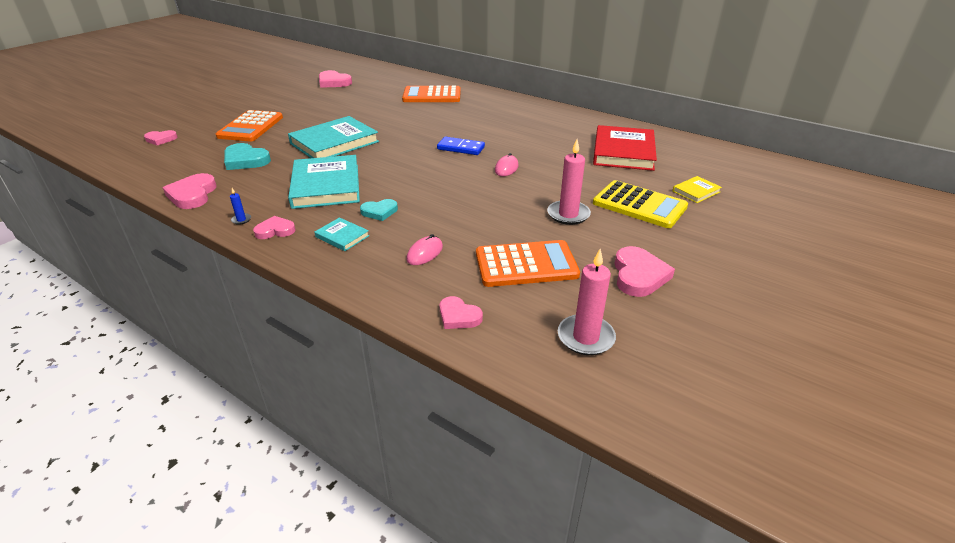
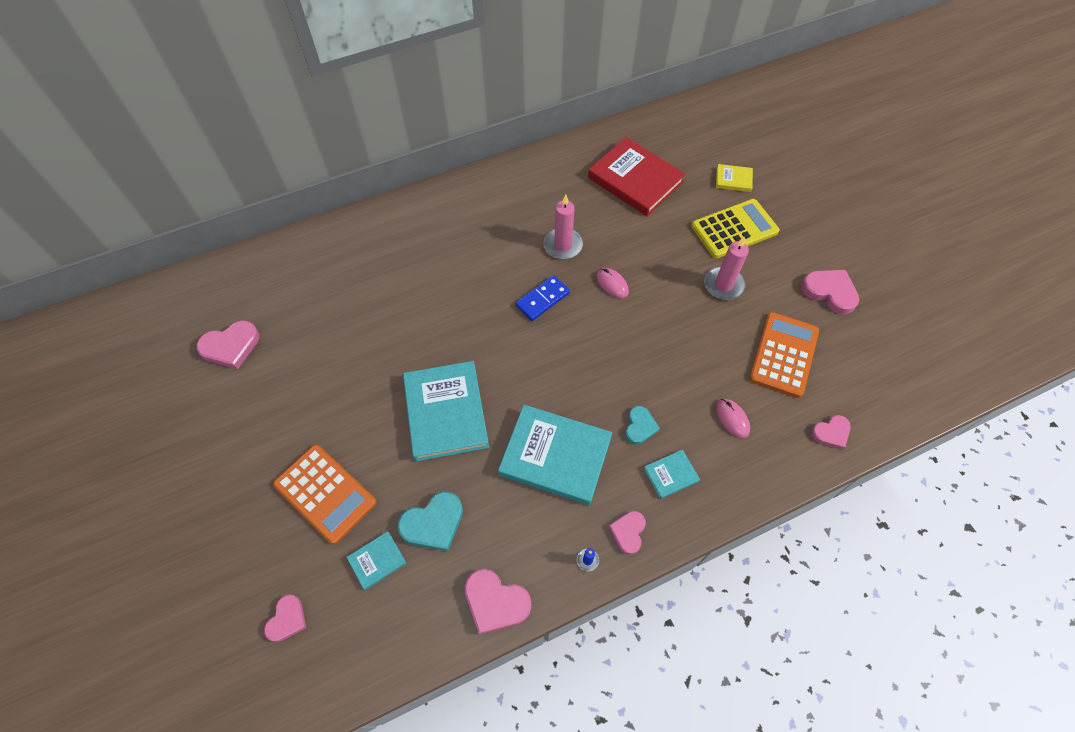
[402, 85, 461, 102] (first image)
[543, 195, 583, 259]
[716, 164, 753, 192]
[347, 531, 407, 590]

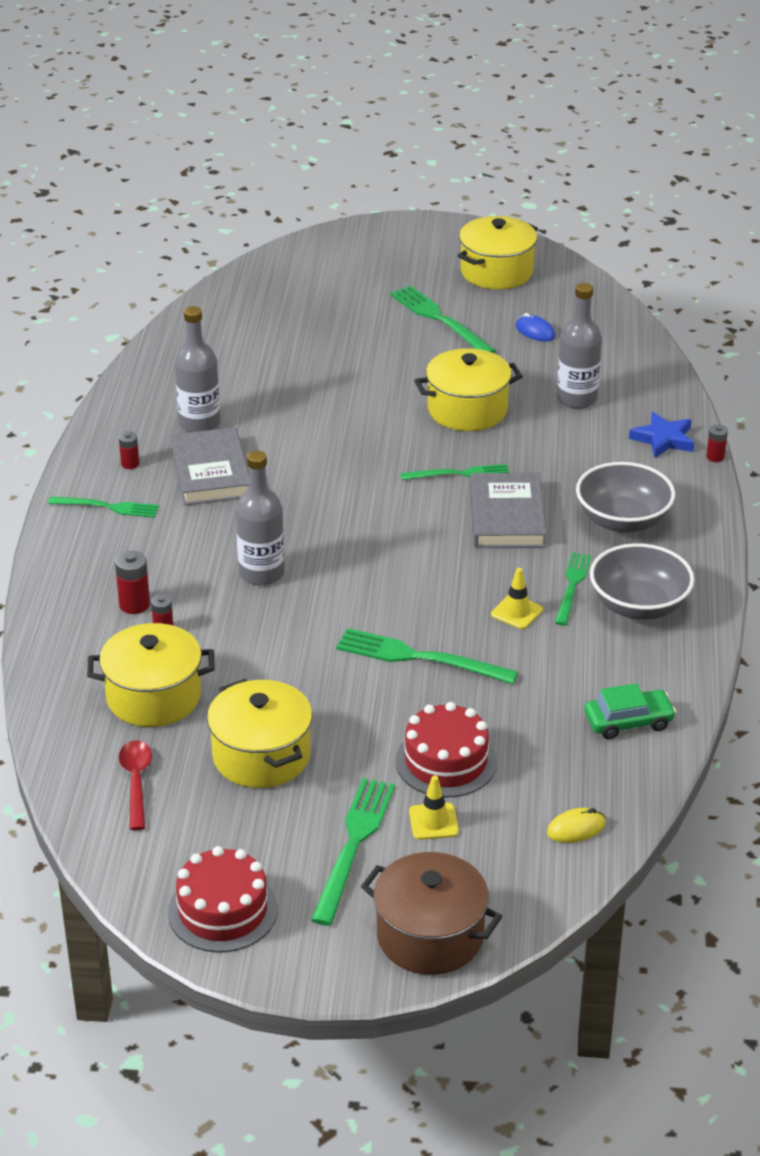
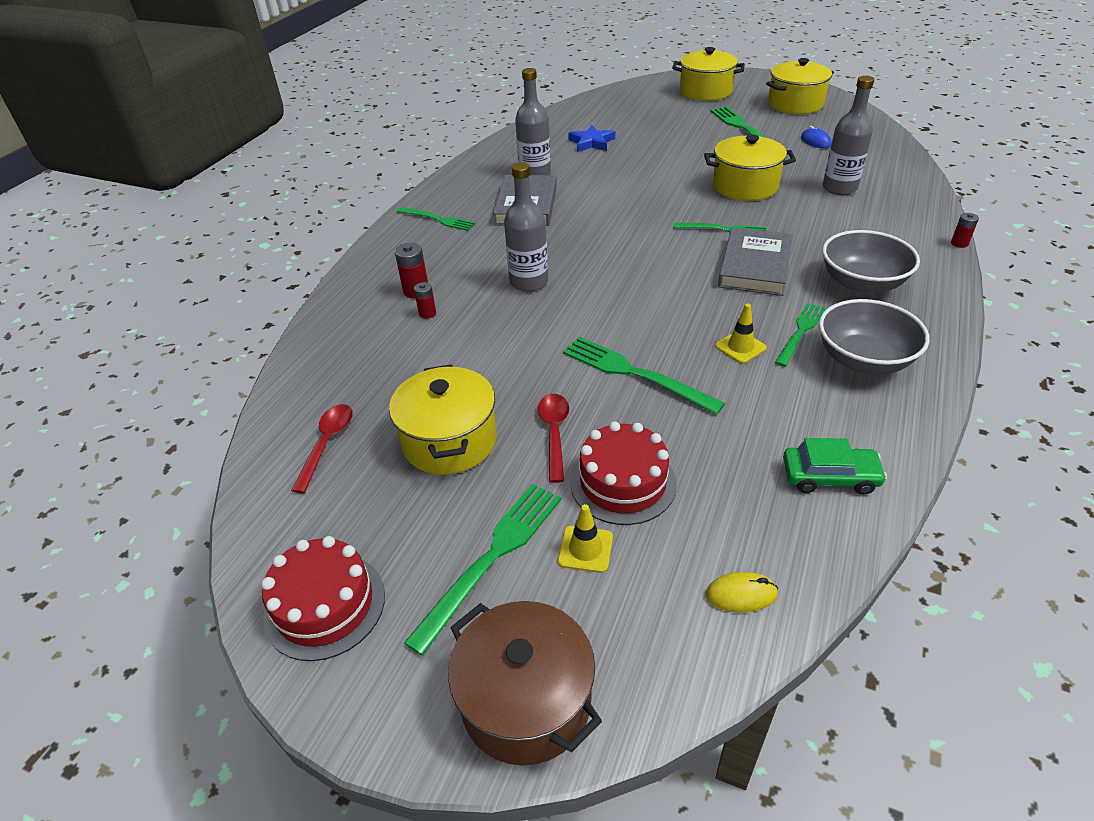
[672, 47, 745, 101]
[119, 431, 139, 469] (first image)
[568, 125, 615, 152]
[538, 394, 569, 483]

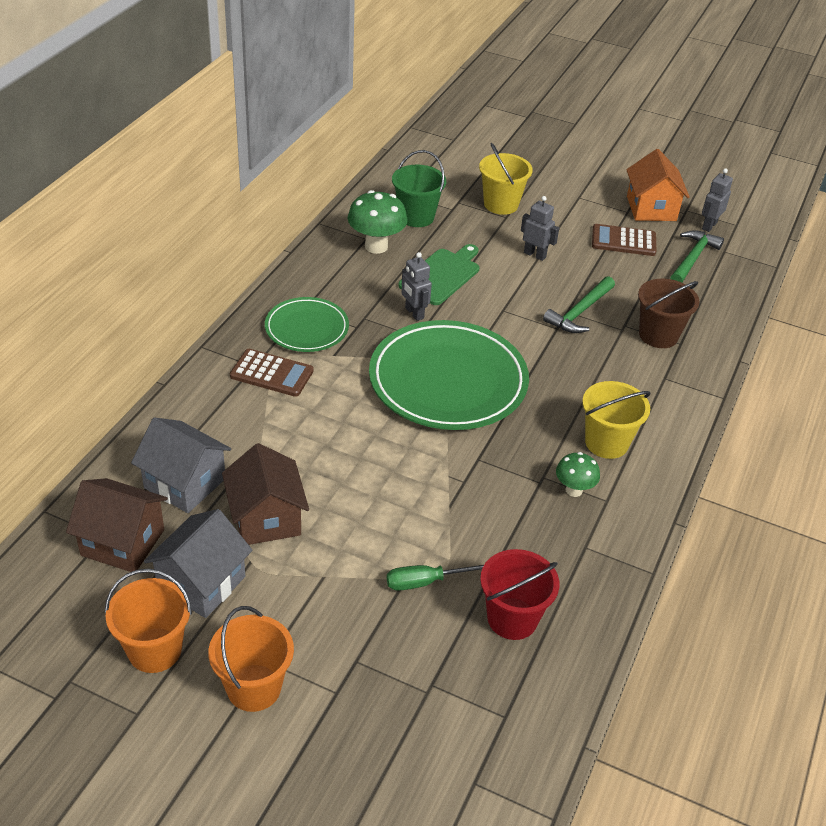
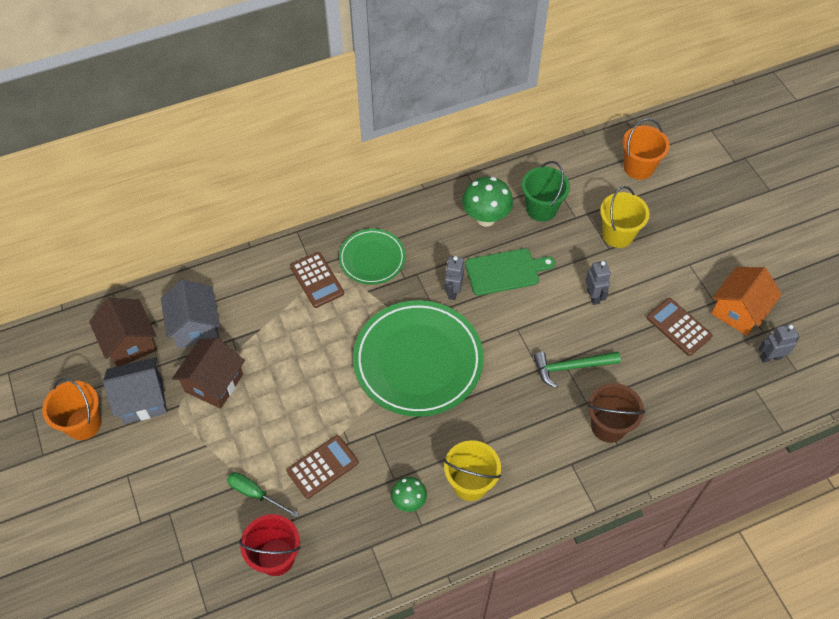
[622, 118, 670, 180]
[670, 230, 724, 282] (first image)
[287, 435, 358, 499]

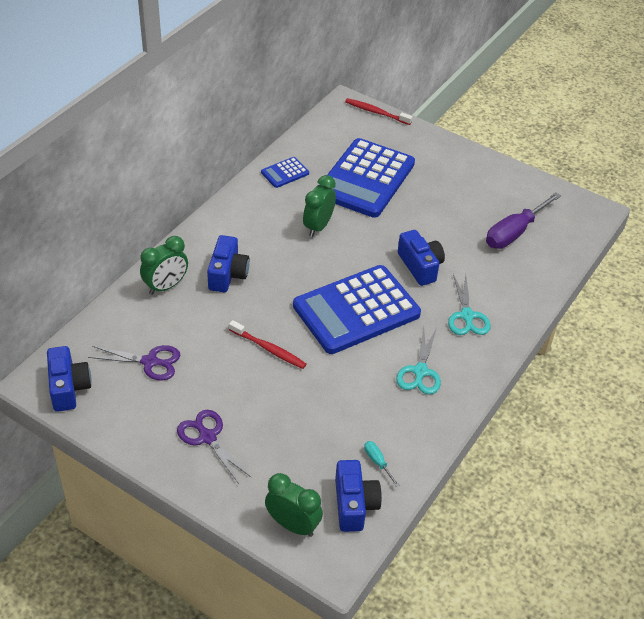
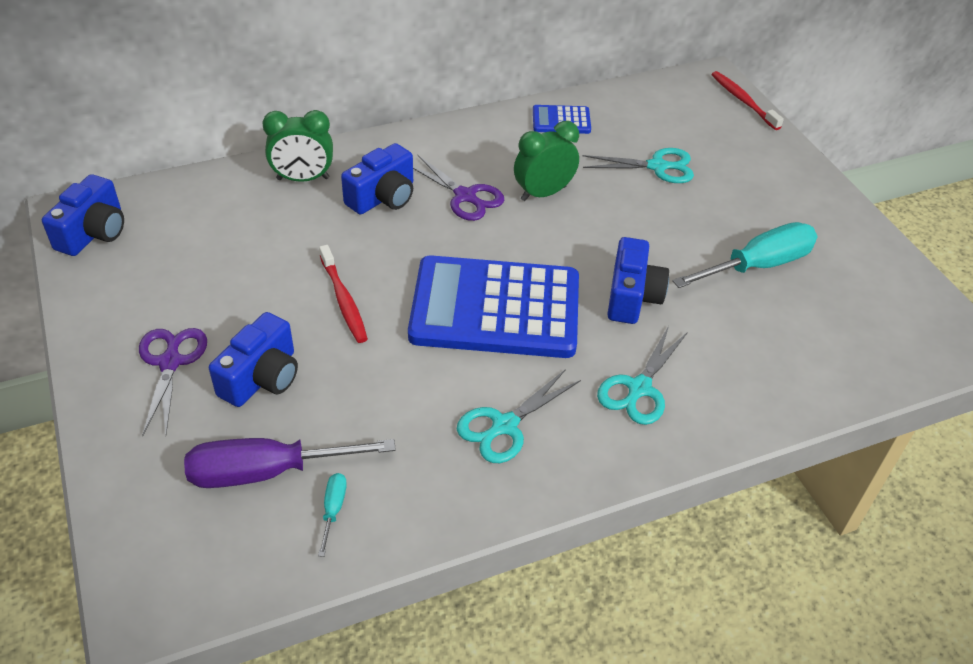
[413, 154, 504, 221]
[265, 473, 323, 537] (first image)
[582, 148, 694, 183]
[209, 312, 298, 407]
[184, 438, 396, 488]
[672, 222, 818, 288]

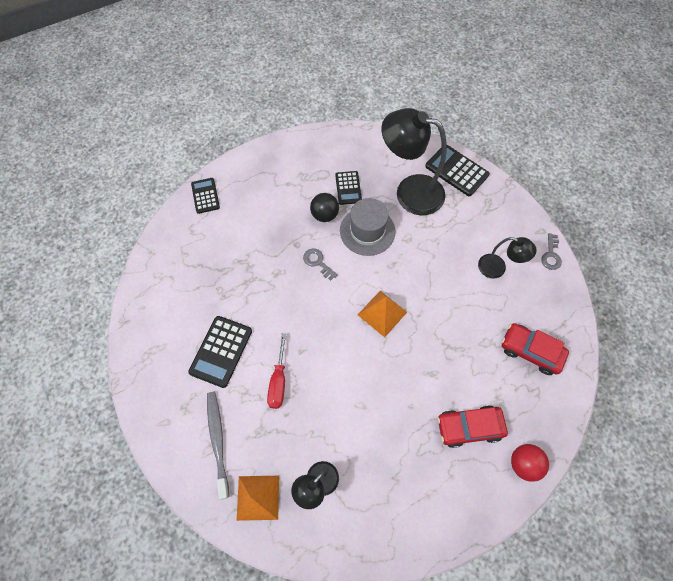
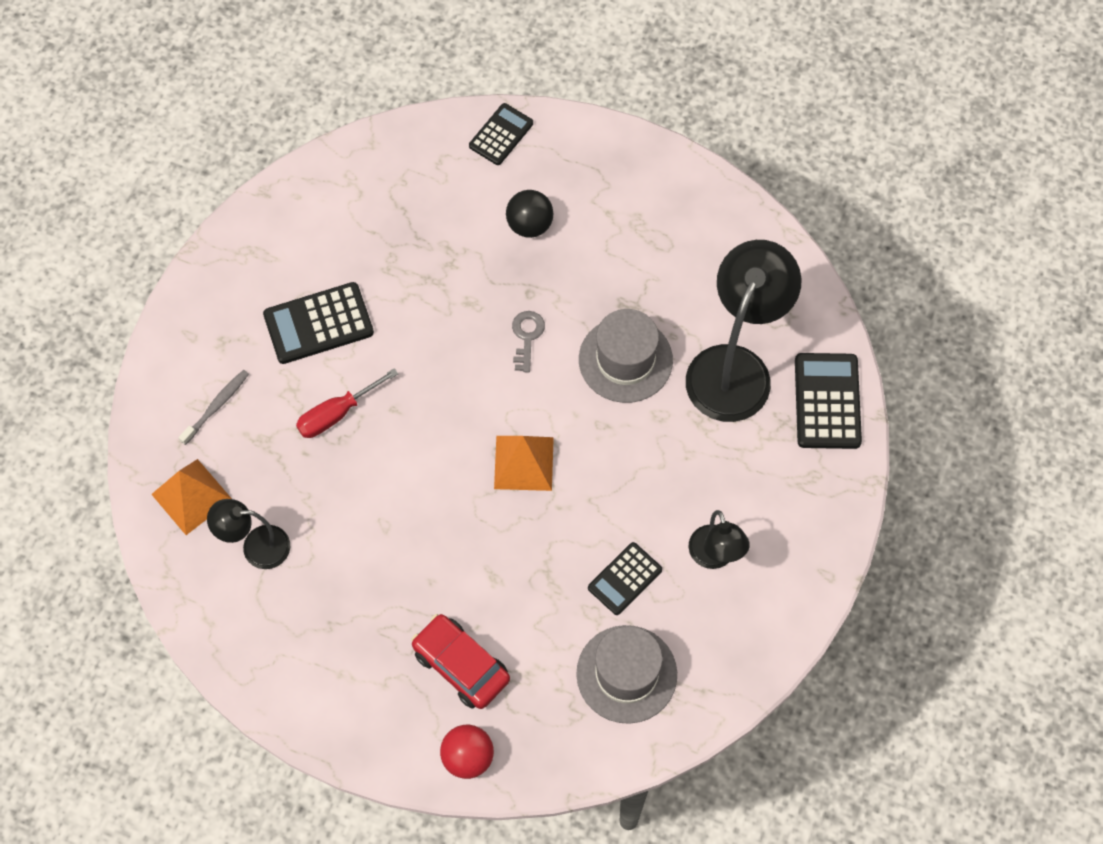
[179, 370, 249, 445]
[506, 190, 553, 238]
[588, 542, 662, 615]
[686, 240, 802, 422]
[576, 625, 677, 724]
[541, 233, 562, 270] (first image)

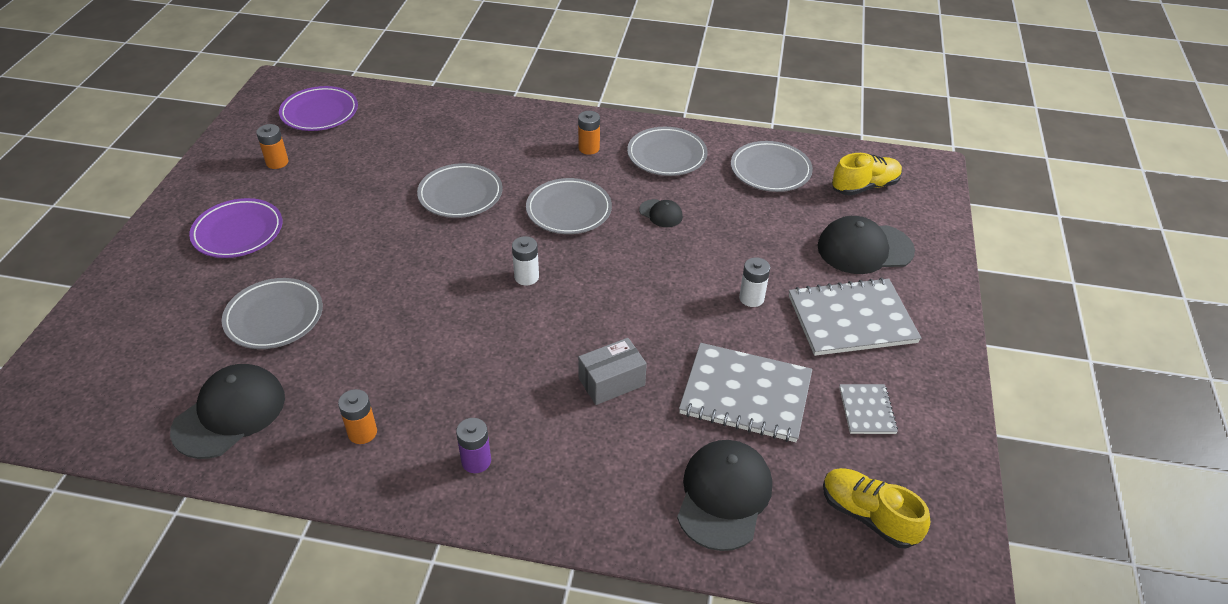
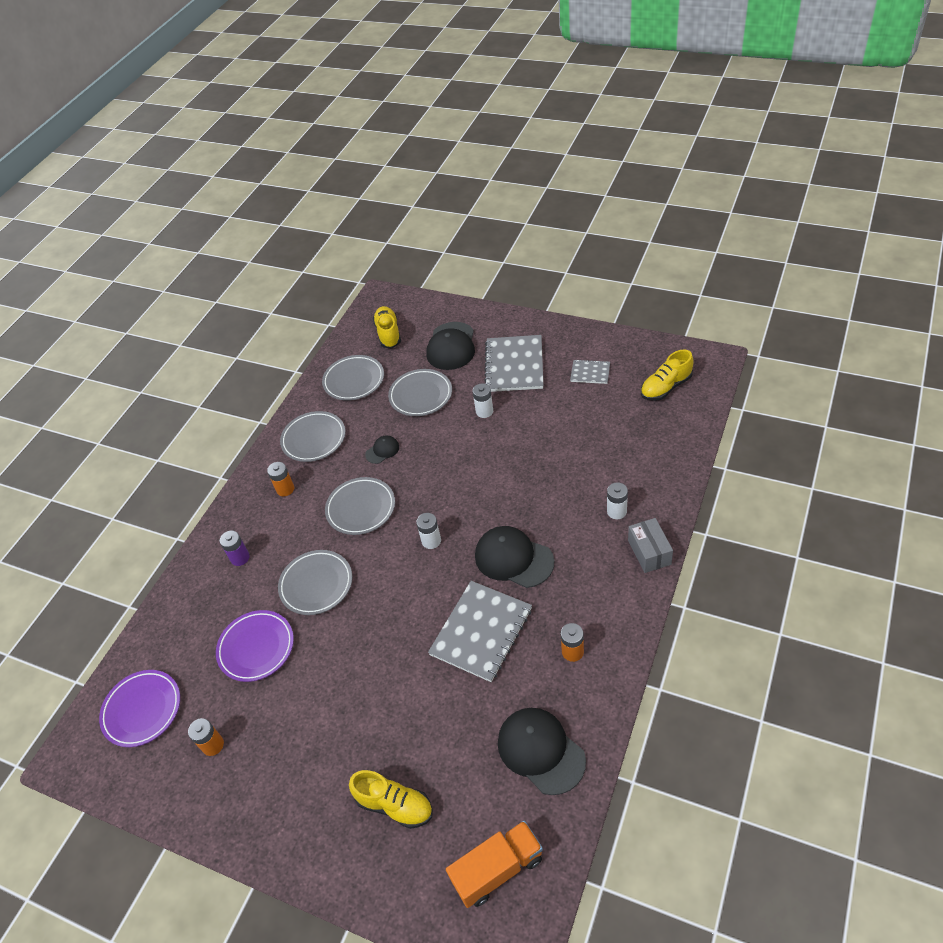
[216, 610, 294, 682]
[388, 369, 452, 416]
[220, 531, 250, 566]
[628, 518, 673, 573]
[475, 526, 554, 588]
[428, 581, 532, 682]
[349, 770, 433, 829]
[446, 821, 543, 908]
[607, 482, 628, 519]

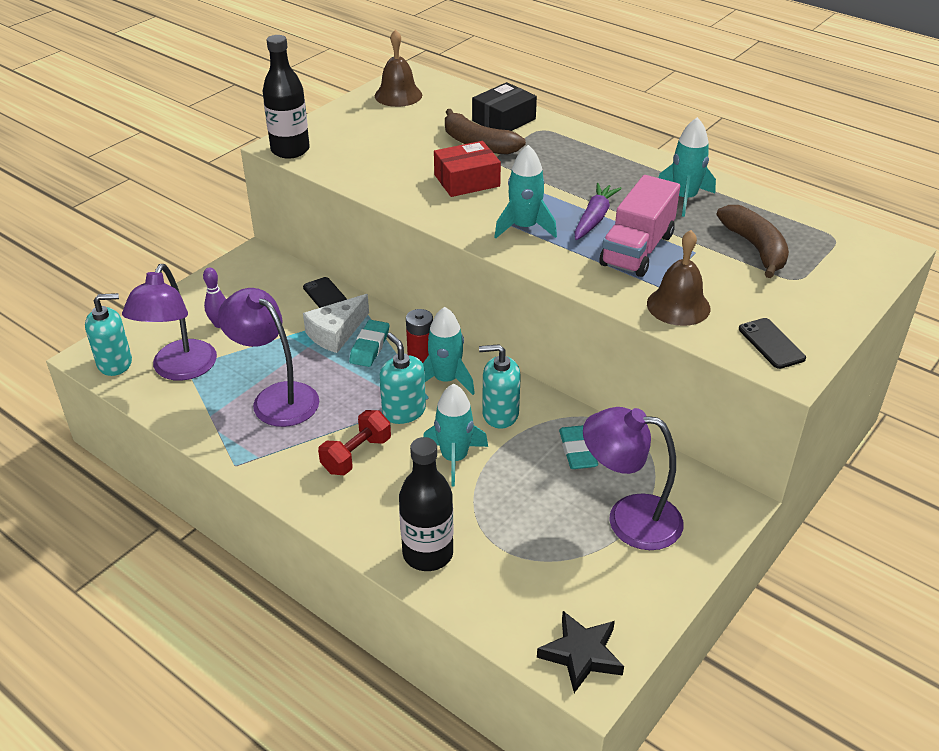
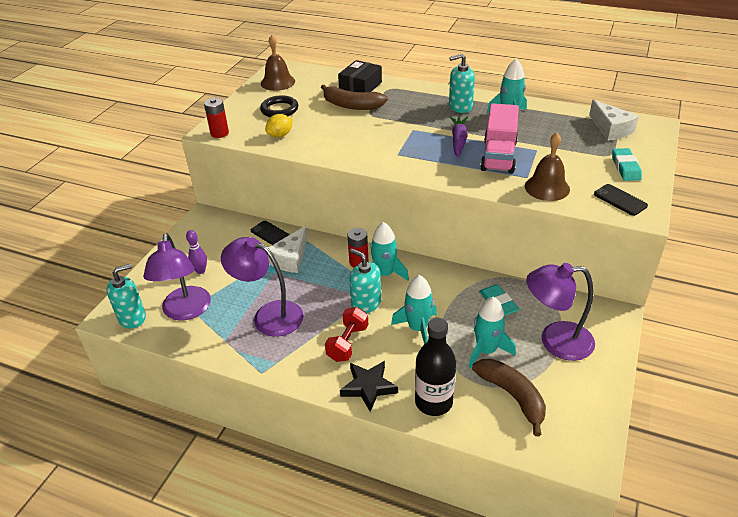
[204, 98, 229, 138]
[612, 148, 642, 181]
[434, 141, 501, 197] (first image)
[449, 54, 475, 113]
[469, 297, 516, 368]
[340, 361, 398, 412]
[472, 359, 546, 436]
[260, 95, 298, 117]
[265, 114, 293, 137]
[589, 99, 639, 141]

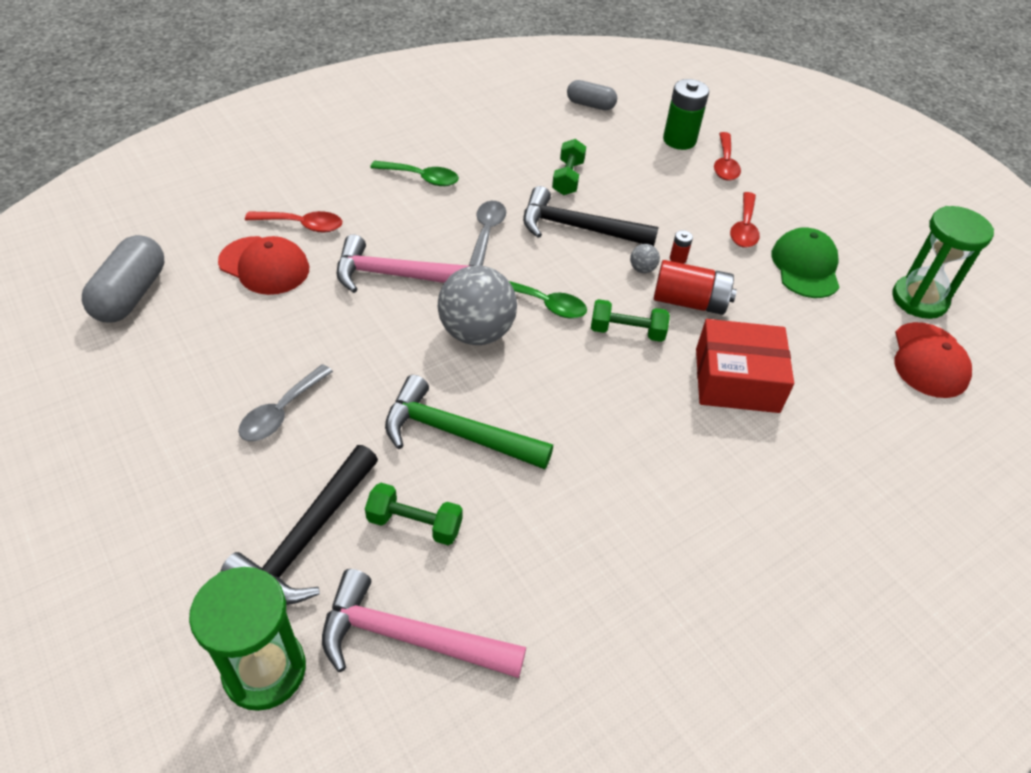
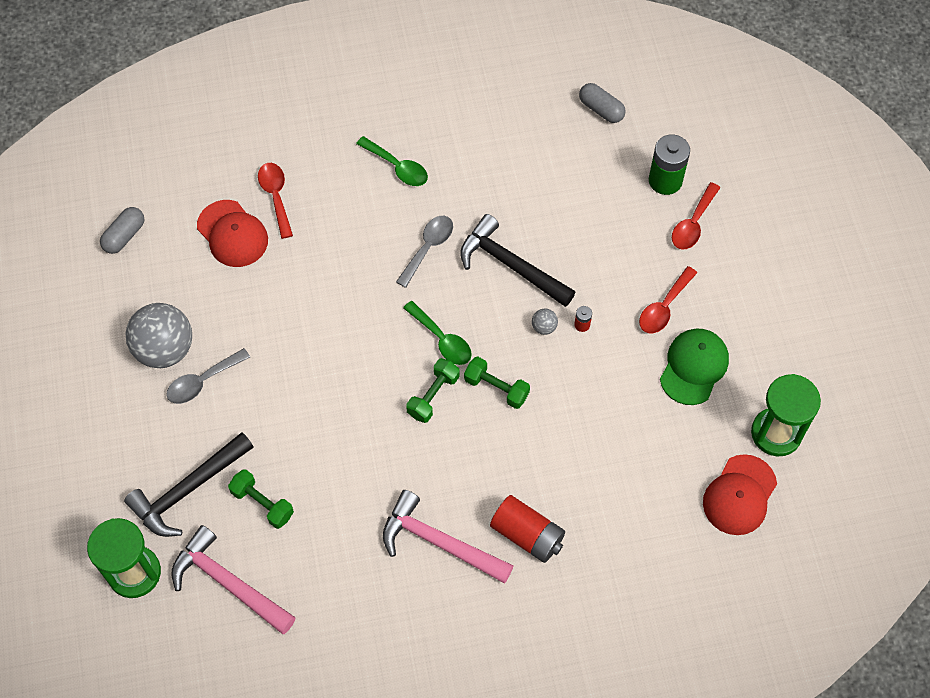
[100, 207, 144, 254]
[258, 163, 293, 239]
[383, 490, 514, 583]
[385, 375, 553, 469] (first image)
[125, 303, 192, 368]
[406, 358, 459, 423]
[490, 495, 565, 563]
[696, 319, 794, 413] (first image)

